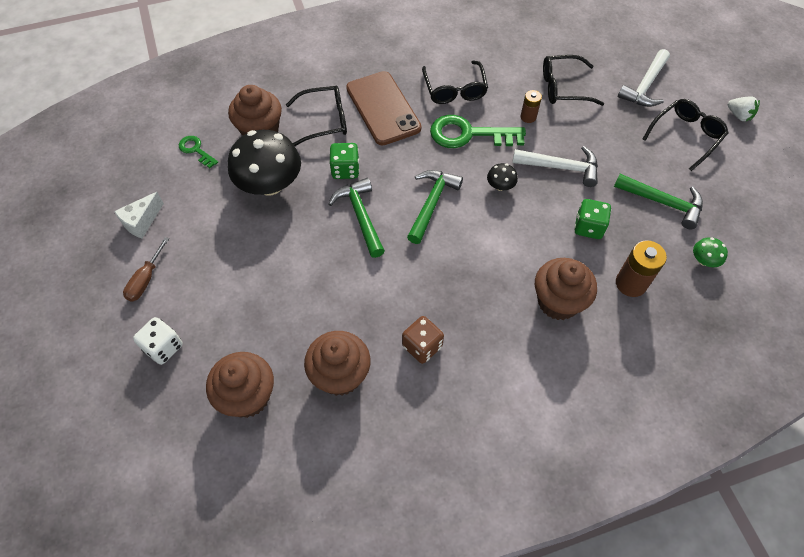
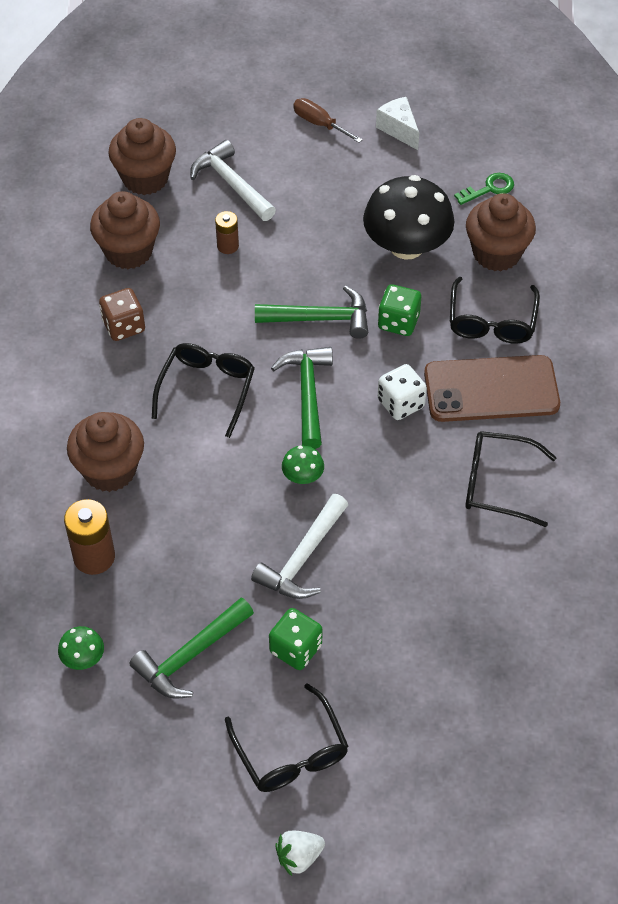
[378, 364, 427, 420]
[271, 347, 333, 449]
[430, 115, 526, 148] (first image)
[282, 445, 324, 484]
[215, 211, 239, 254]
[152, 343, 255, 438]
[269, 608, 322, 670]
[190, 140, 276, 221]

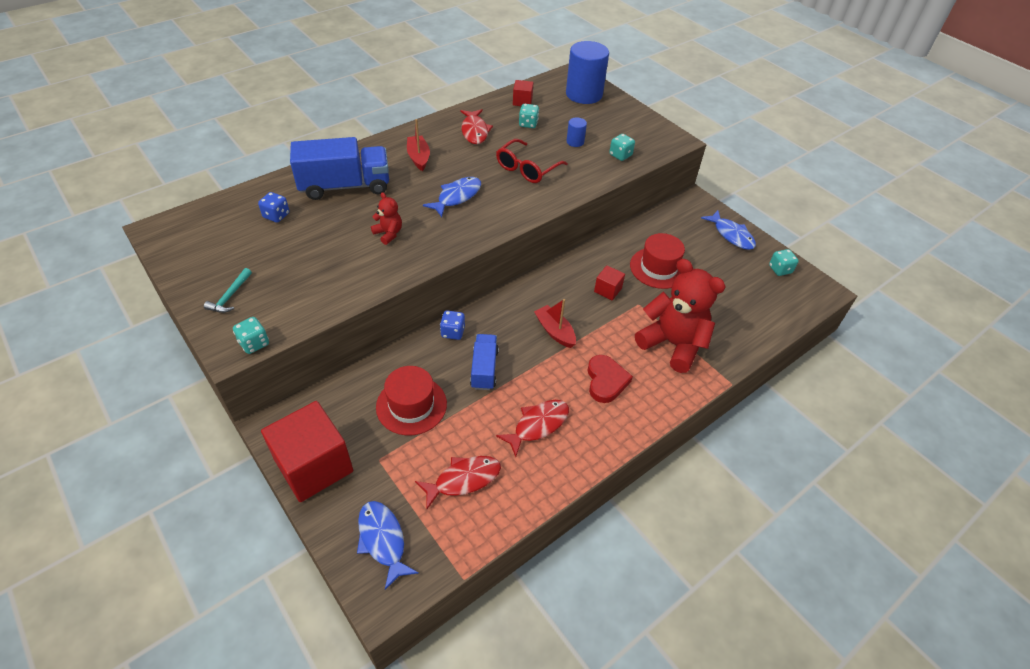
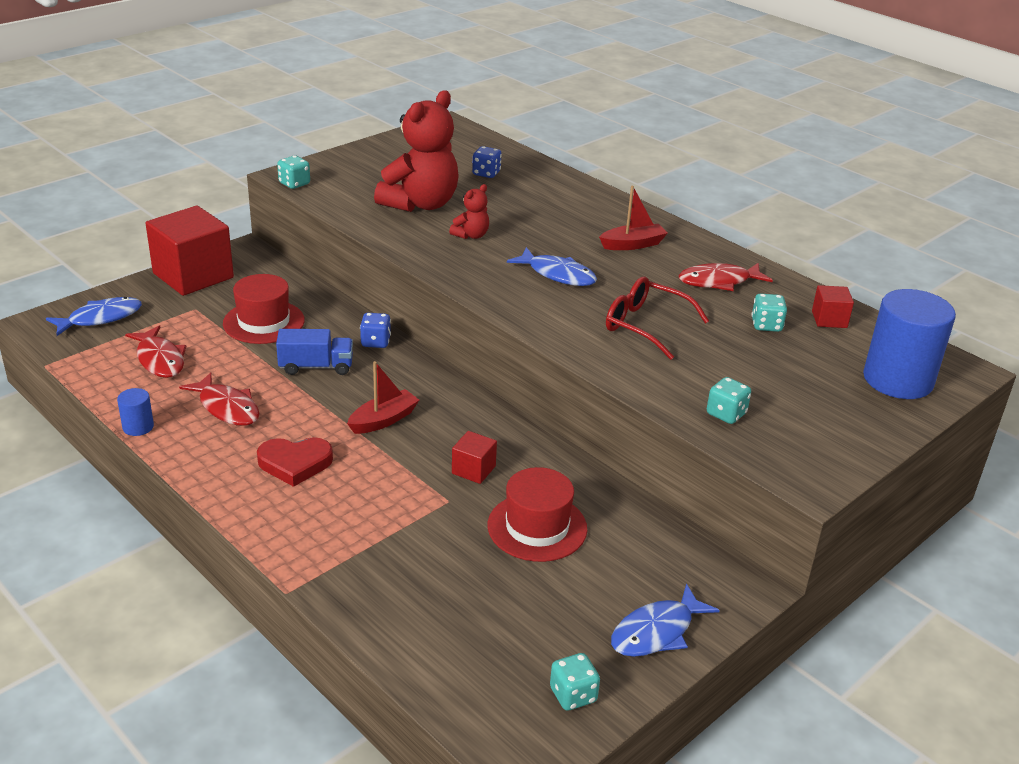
[204, 268, 252, 313] (first image)
[290, 137, 389, 200] (first image)
[117, 388, 154, 436]
[374, 90, 459, 212]

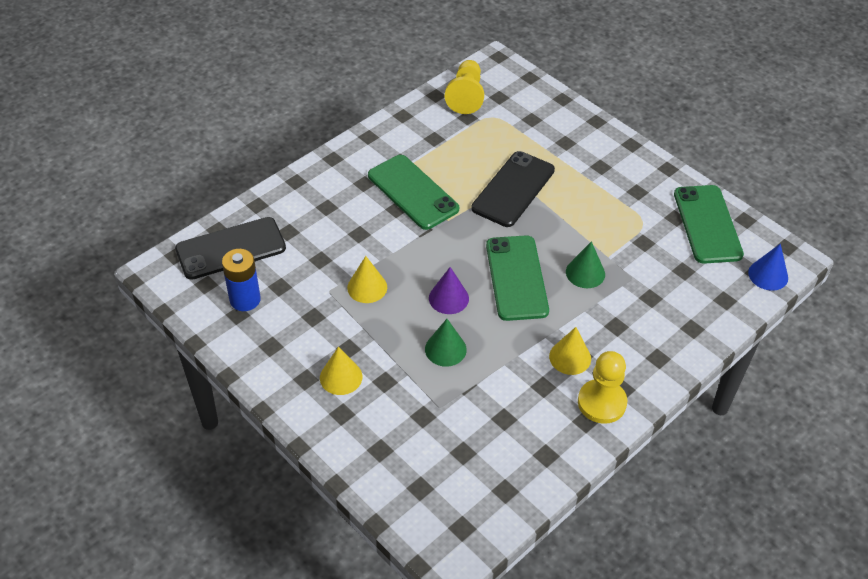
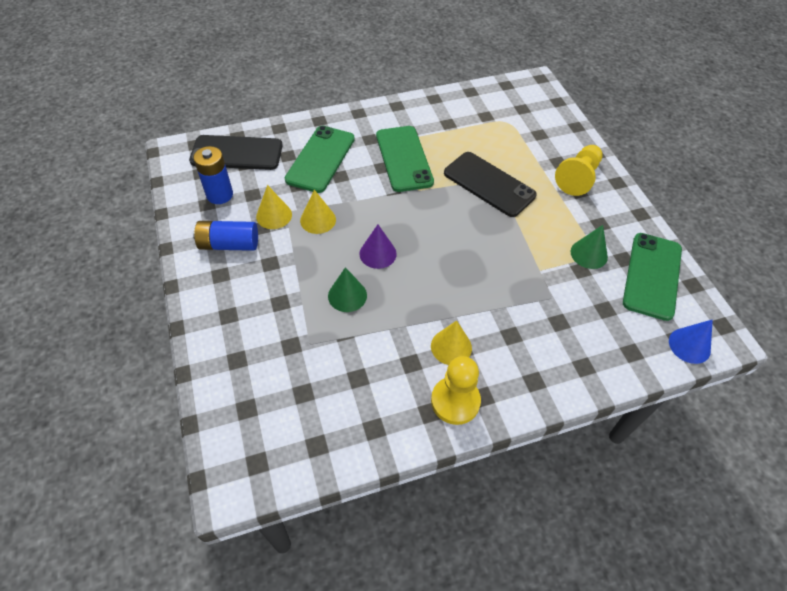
[256, 185, 292, 229]
[555, 145, 602, 196]
[444, 152, 537, 217]
[285, 126, 355, 193]
[571, 225, 608, 269]
[193, 221, 258, 251]

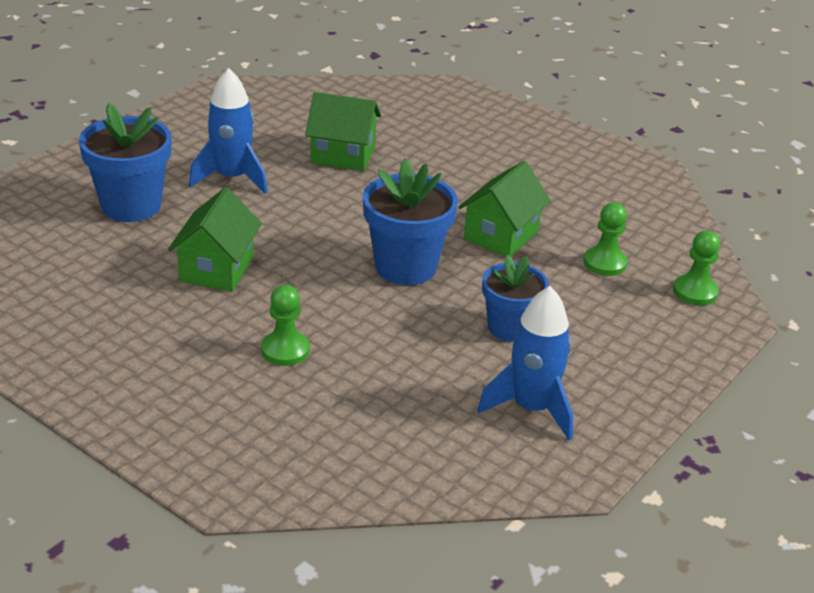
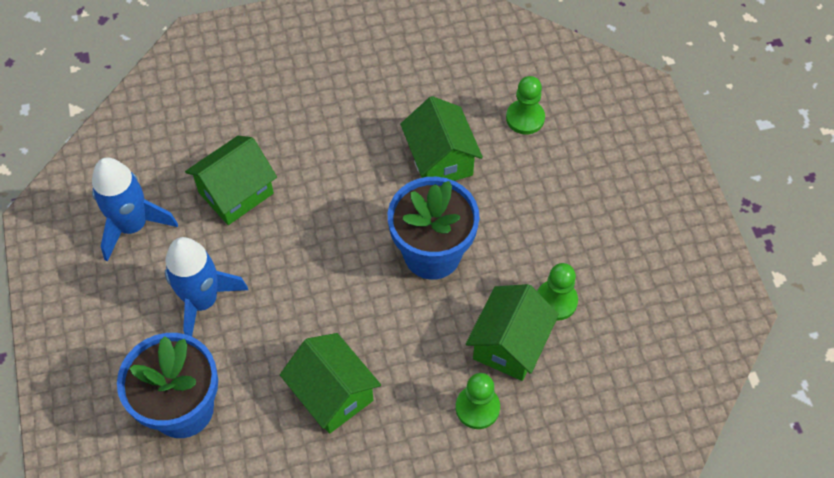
[92, 157, 178, 262]
[482, 255, 549, 342] (first image)
[537, 263, 578, 321]
[466, 284, 559, 381]

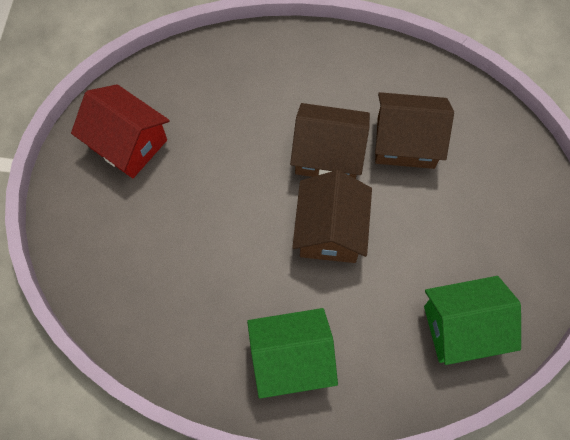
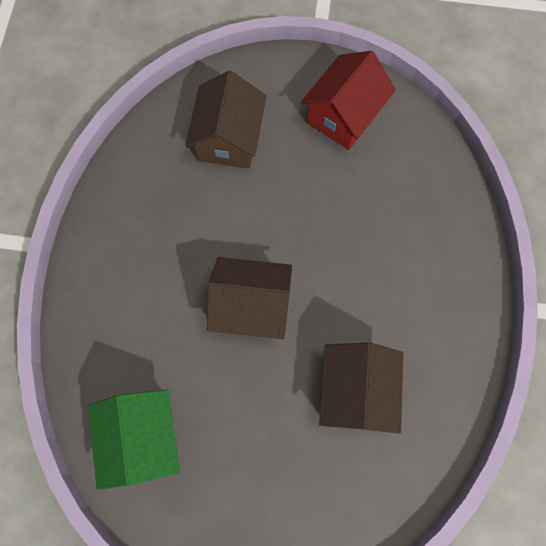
[247, 308, 338, 399] (first image)
[185, 71, 266, 169]

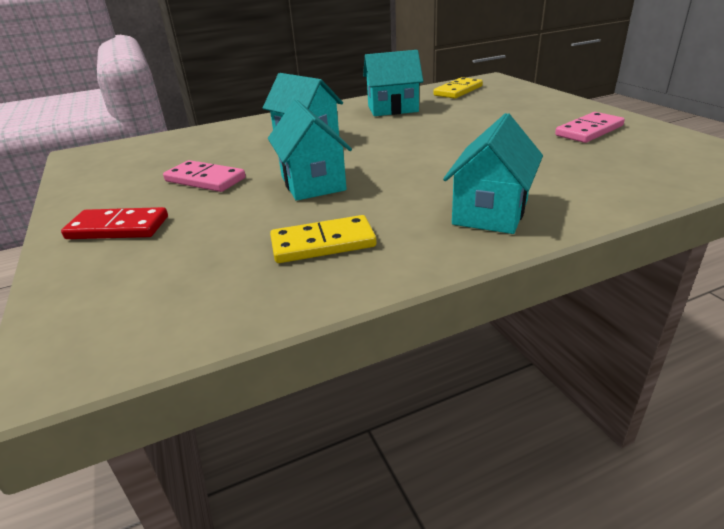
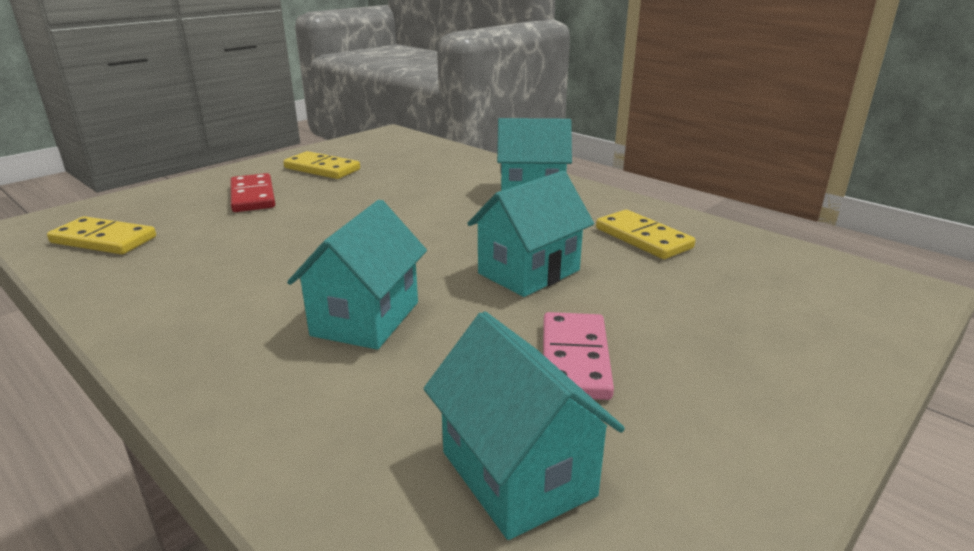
[231, 173, 275, 212]
[424, 311, 625, 540]
[283, 151, 360, 179]

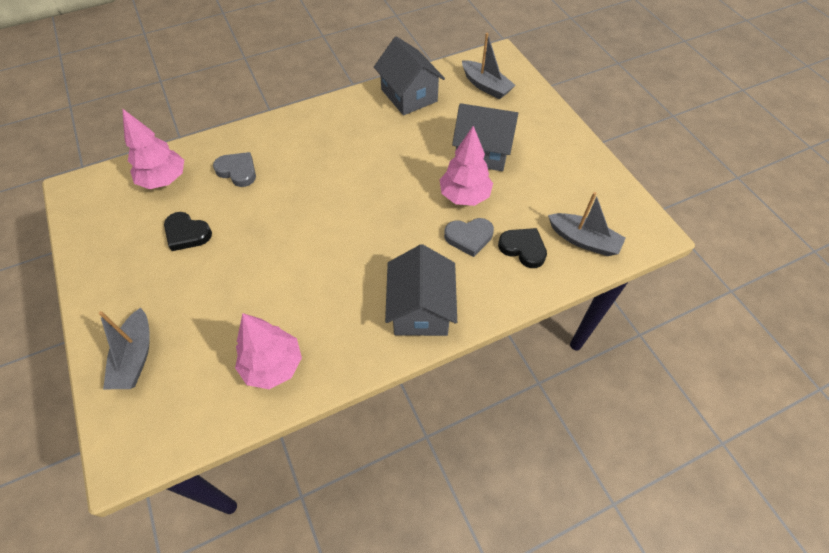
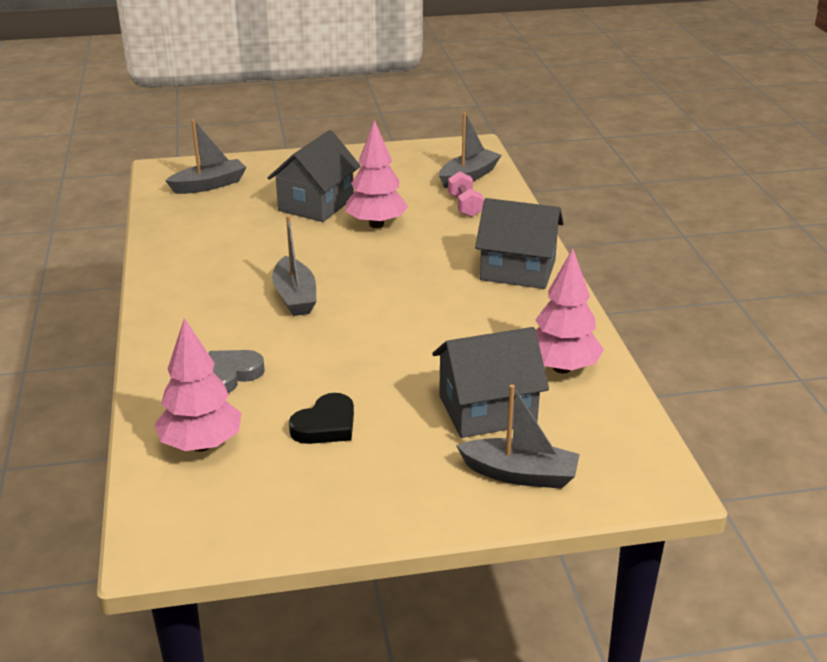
[432, 327, 549, 438]
[444, 218, 494, 257] (first image)
[448, 171, 484, 217]
[272, 215, 316, 316]

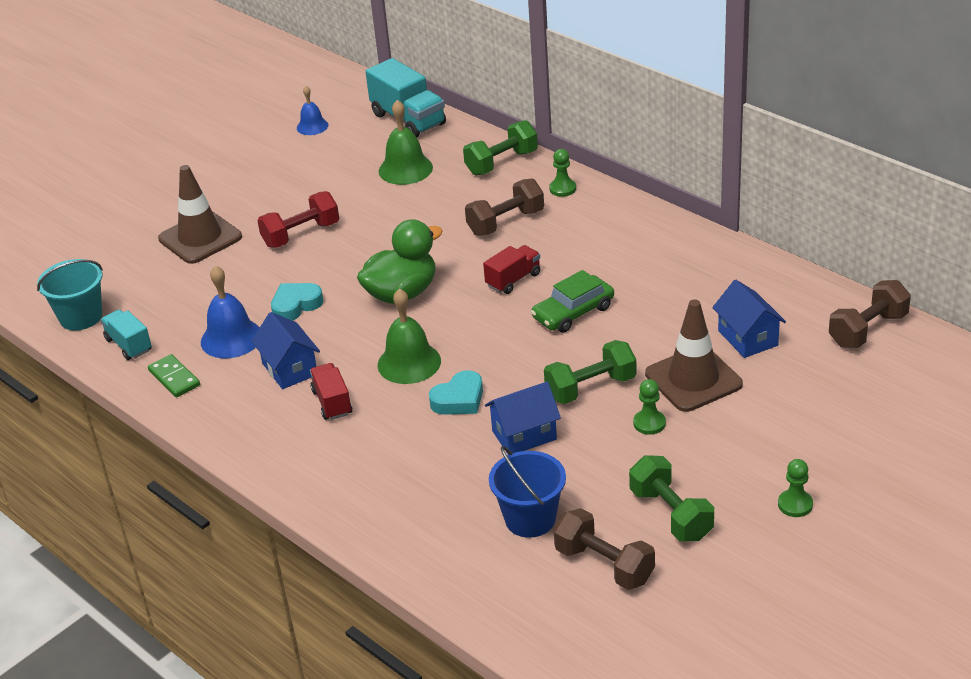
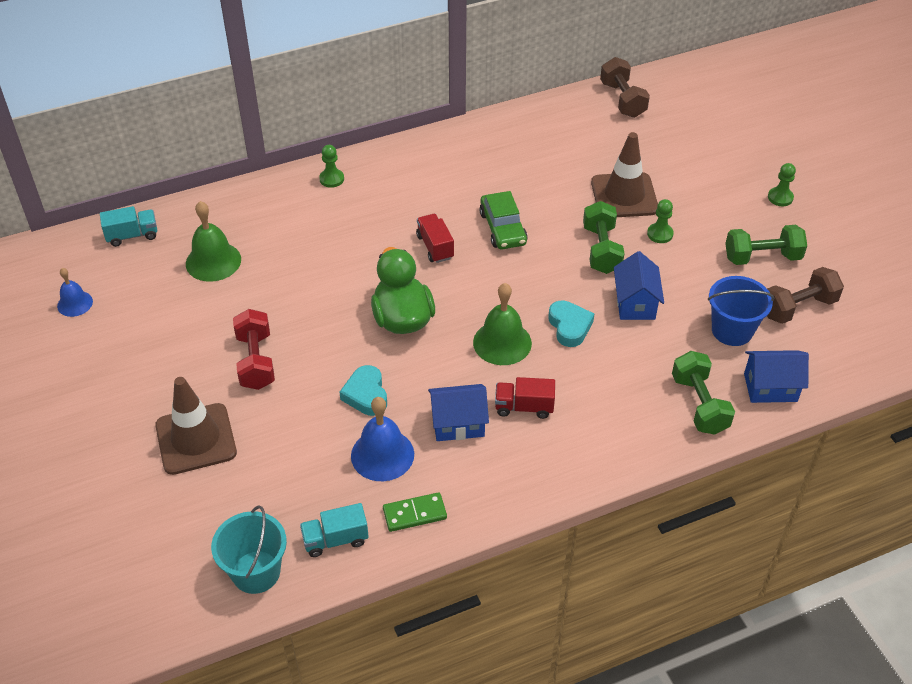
[100, 206, 157, 247]
[672, 351, 735, 435]
[465, 179, 544, 236] (first image)
[744, 350, 809, 403]

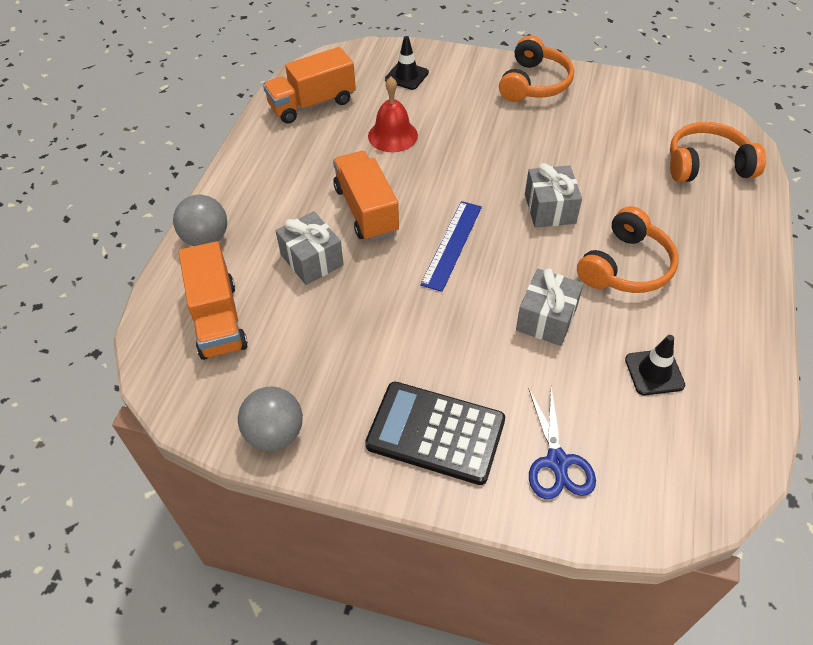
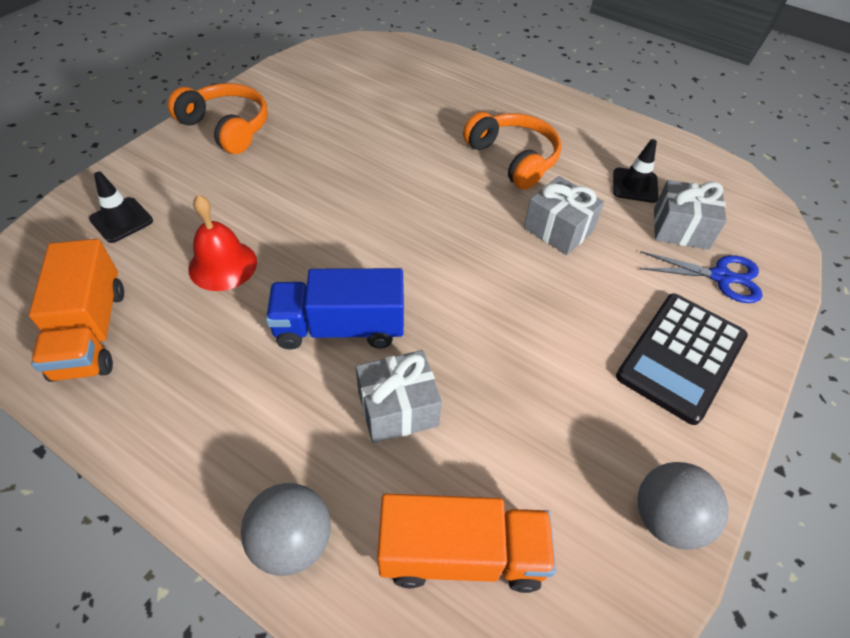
[266, 268, 404, 350]
[420, 201, 482, 292] (first image)
[654, 180, 727, 250]
[670, 122, 766, 182] (first image)

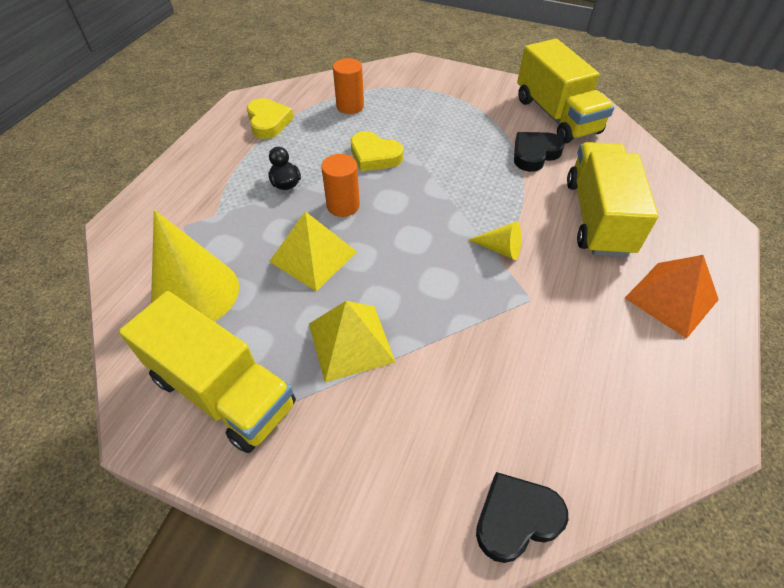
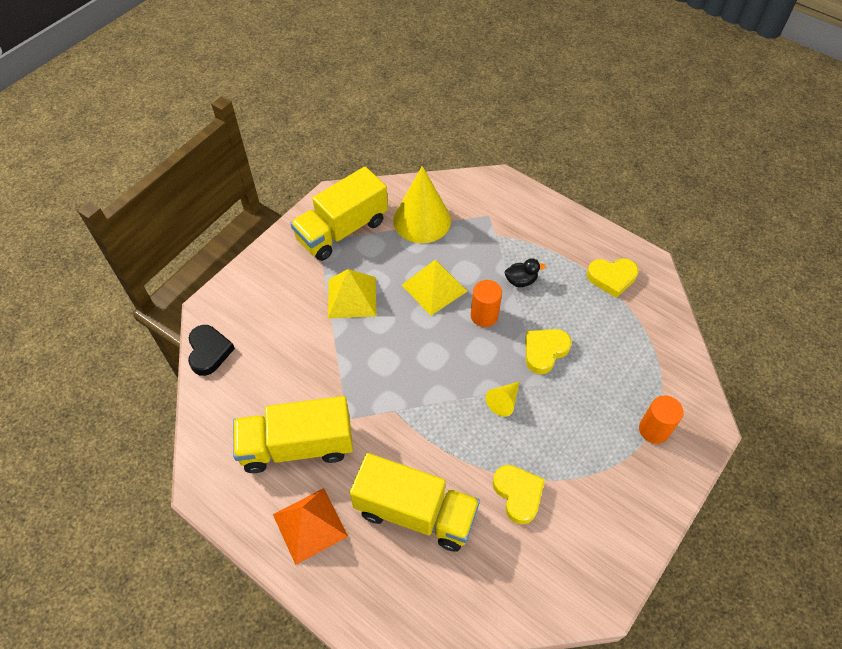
[639, 396, 684, 444]
[486, 381, 520, 417]
[493, 465, 545, 524]
[233, 396, 353, 473]

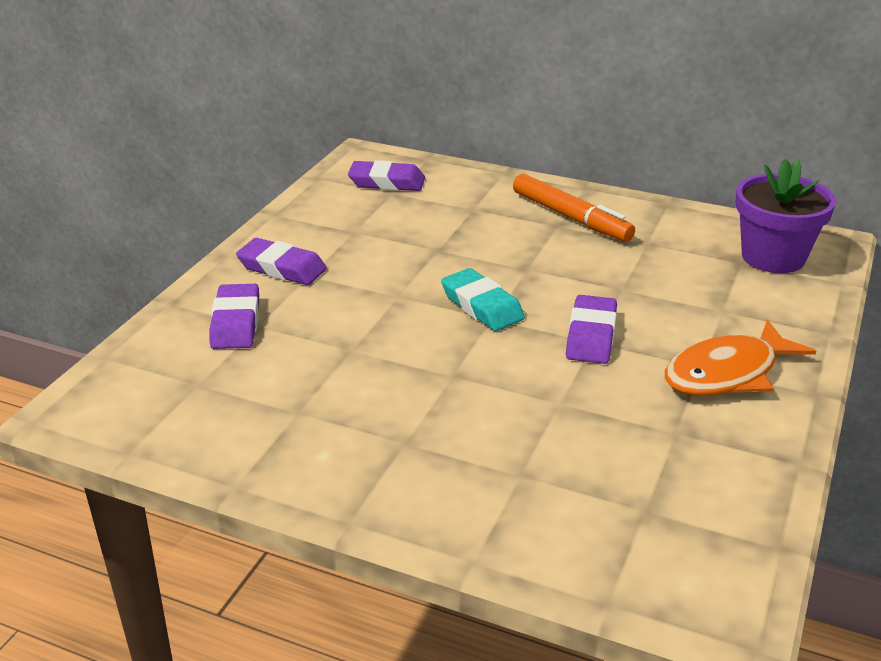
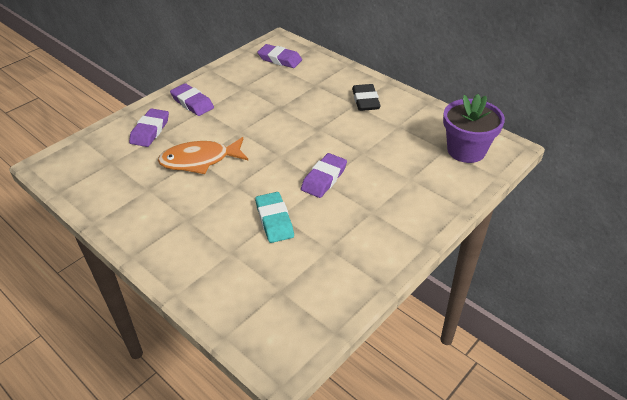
[255, 192, 294, 243]
[352, 84, 381, 111]
[158, 137, 248, 174]

